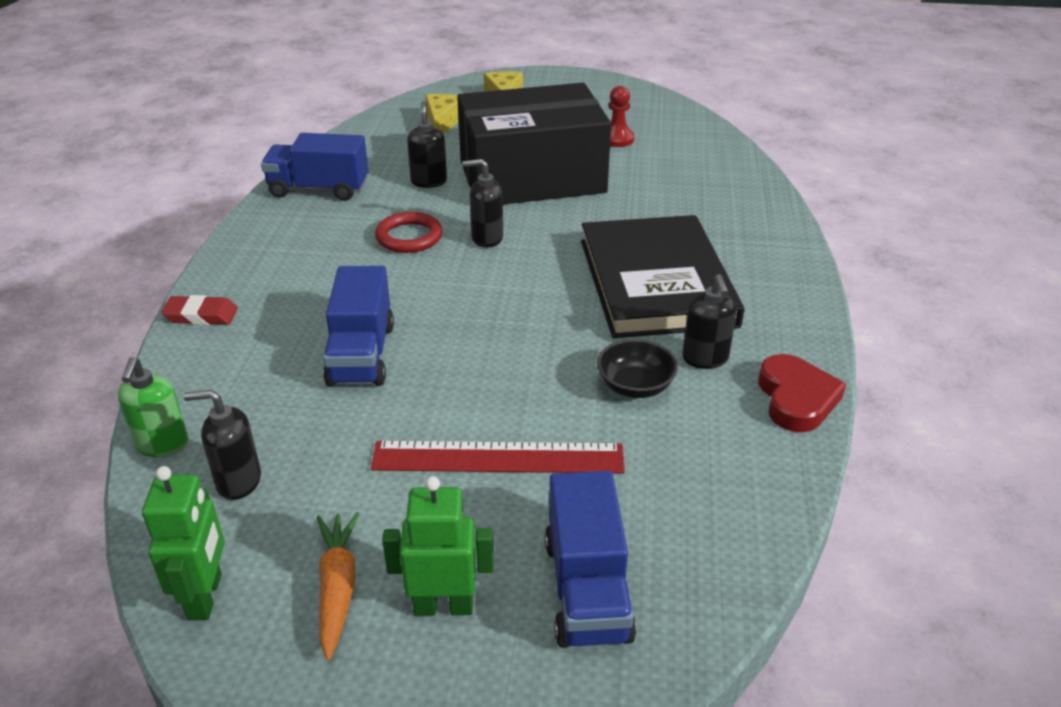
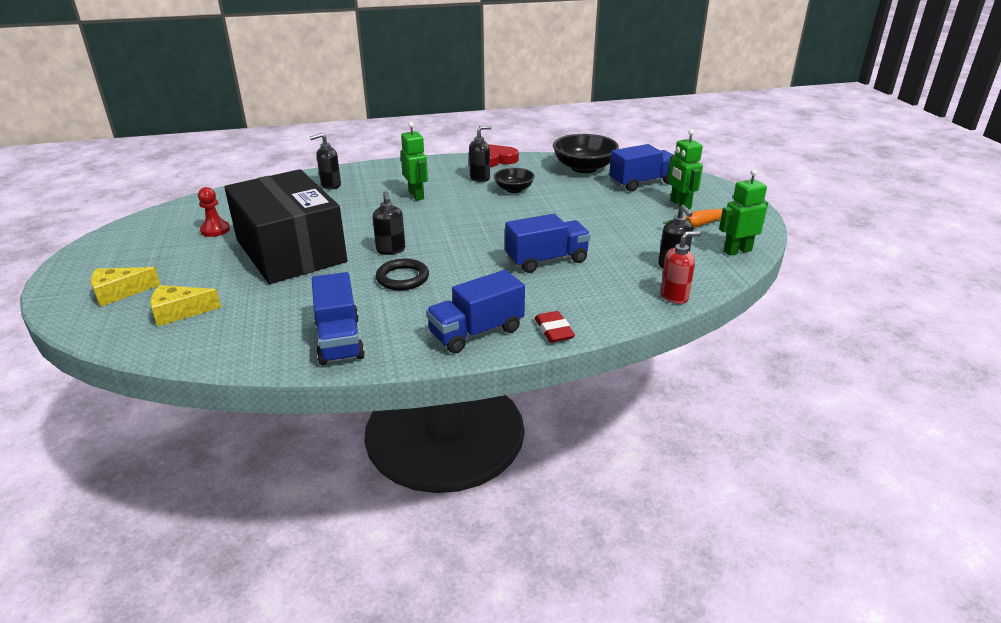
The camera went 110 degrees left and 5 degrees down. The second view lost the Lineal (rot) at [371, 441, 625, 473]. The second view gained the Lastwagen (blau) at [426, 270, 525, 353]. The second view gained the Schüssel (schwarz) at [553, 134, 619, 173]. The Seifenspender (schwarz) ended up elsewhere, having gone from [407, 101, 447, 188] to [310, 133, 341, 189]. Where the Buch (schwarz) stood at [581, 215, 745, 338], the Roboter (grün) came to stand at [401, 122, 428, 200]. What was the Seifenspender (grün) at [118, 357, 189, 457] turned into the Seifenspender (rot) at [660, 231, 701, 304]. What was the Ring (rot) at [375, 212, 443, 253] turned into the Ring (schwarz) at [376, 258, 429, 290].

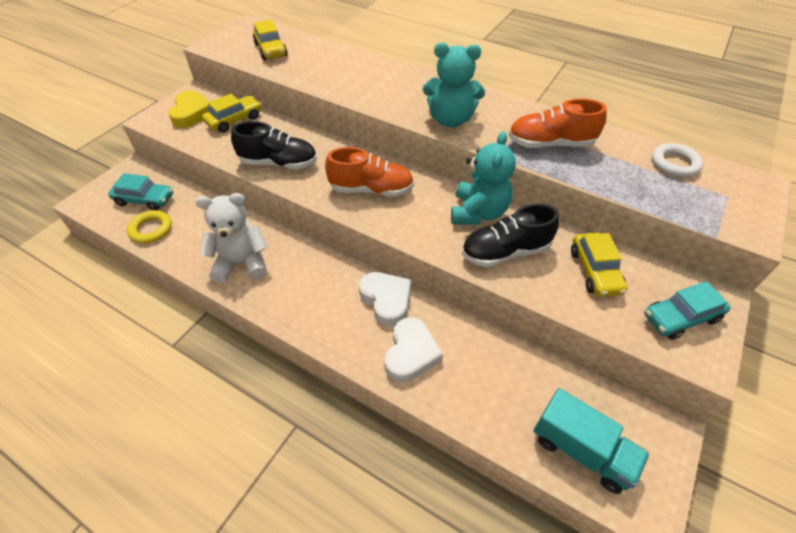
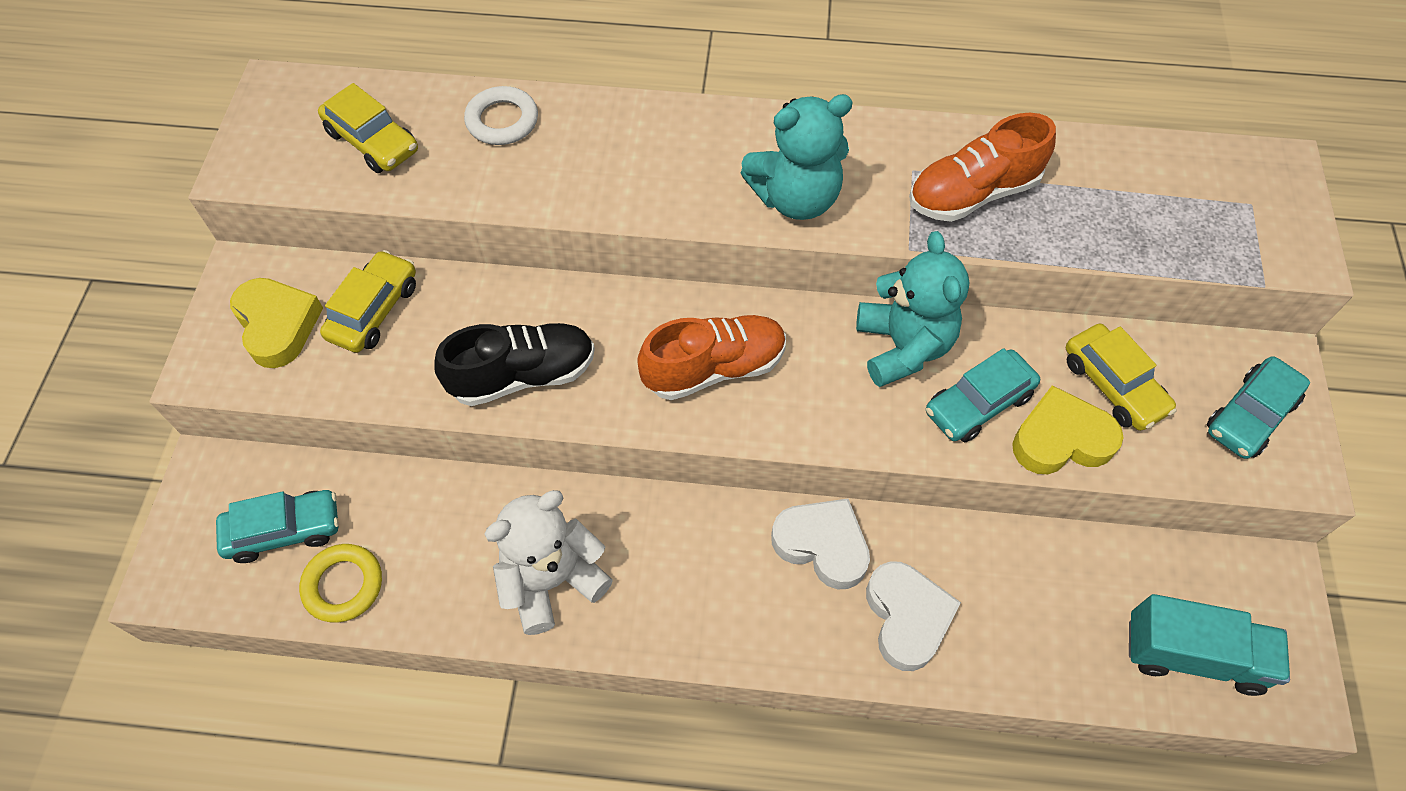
The camera went 25 degrees left and 10 degrees up. The second view gained the Herz (gelb) at [1012, 385, 1124, 474]. The Ring (weiß) ended up elsewhere, having gone from [652, 143, 703, 178] to [464, 86, 538, 145]. Where the Schuh (schwarz) stood at [462, 204, 559, 267], the Auto (türkis) came to stand at [926, 348, 1040, 442].

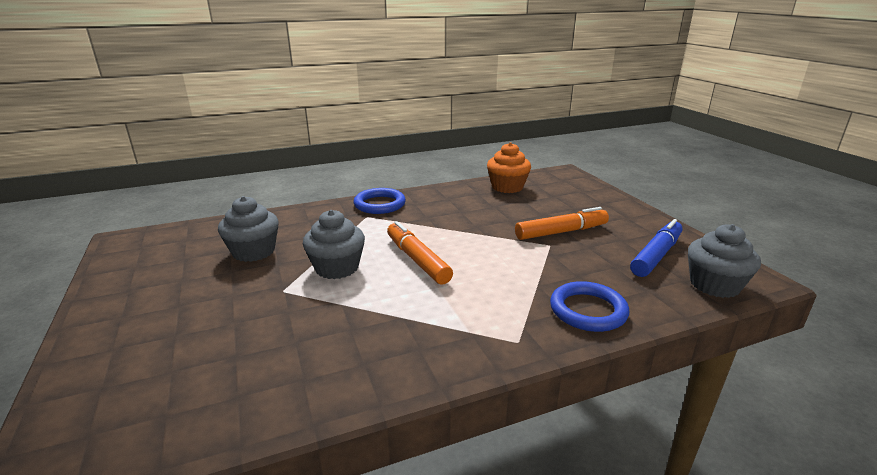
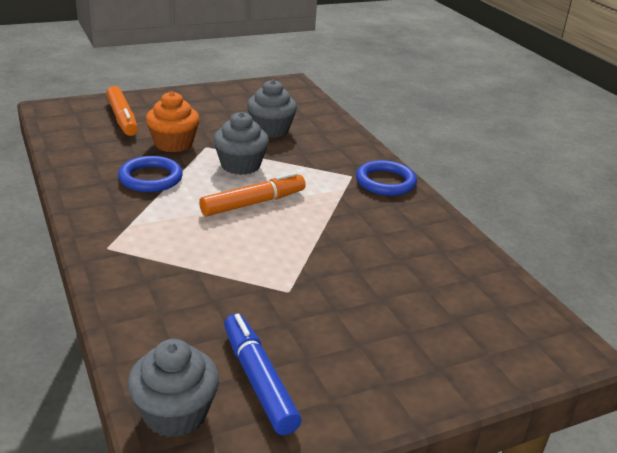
The camera went 85 degrees right and 5 degrees up. The Muffin (orange) ended up elsewhere, having gone from [487, 142, 531, 193] to [146, 91, 200, 152]. The Filzstift (orange) ended up elsewhere, having gone from [515, 207, 609, 240] to [106, 86, 138, 136]. The Ring (blau) ended up elsewhere, having gone from [550, 281, 629, 332] to [118, 156, 183, 192]. The Filzstift (blau) at [630, 219, 683, 277] ended up facing another way, 150 degrees counterclockwise from before.

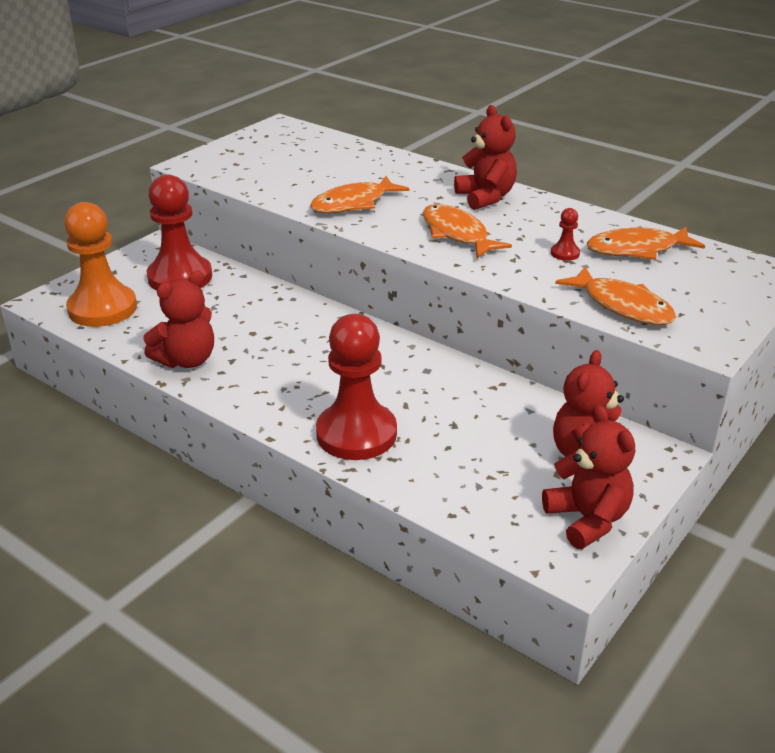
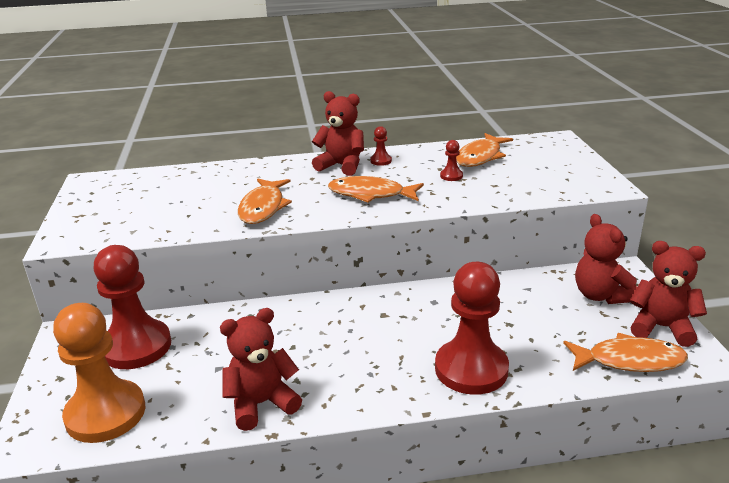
The camera went 45 degrees left and 5 degrees down. The second view gained the Bauer (rot) at [370, 126, 392, 166]. The Fisch (orange) ended up elsewhere, having gone from [555, 267, 676, 325] to [563, 333, 688, 372]. The Teddybär (rot) at [143, 271, 214, 368] ended up facing another way, 120 degrees counterclockwise from before.

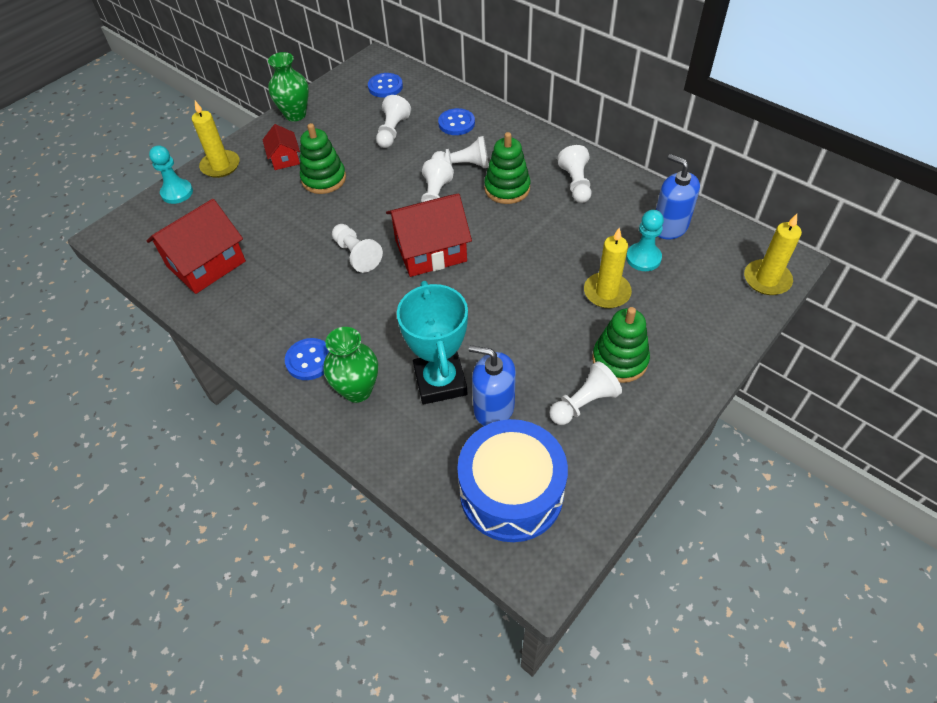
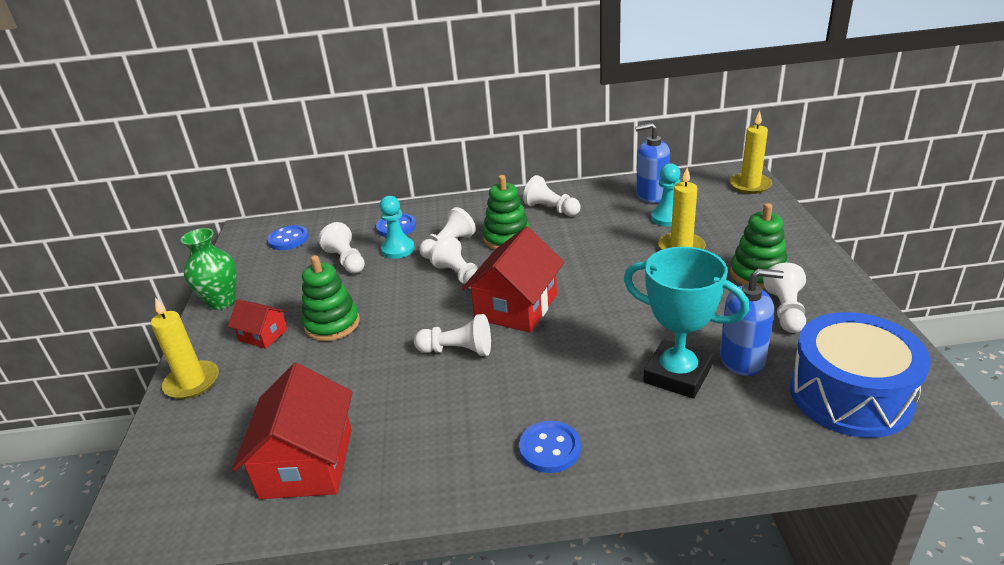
The camera went 45 degrees left and 20 degrees down. The second view lost the Vase (grün) at [323, 327, 378, 403]. The Bauer (türkis) ended up elsewhere, having gone from [149, 145, 193, 204] to [380, 196, 415, 259]. The Seifenspender (blau) at [469, 345, 516, 426] ended up facing another way, 150 degrees counterclockwise from before.

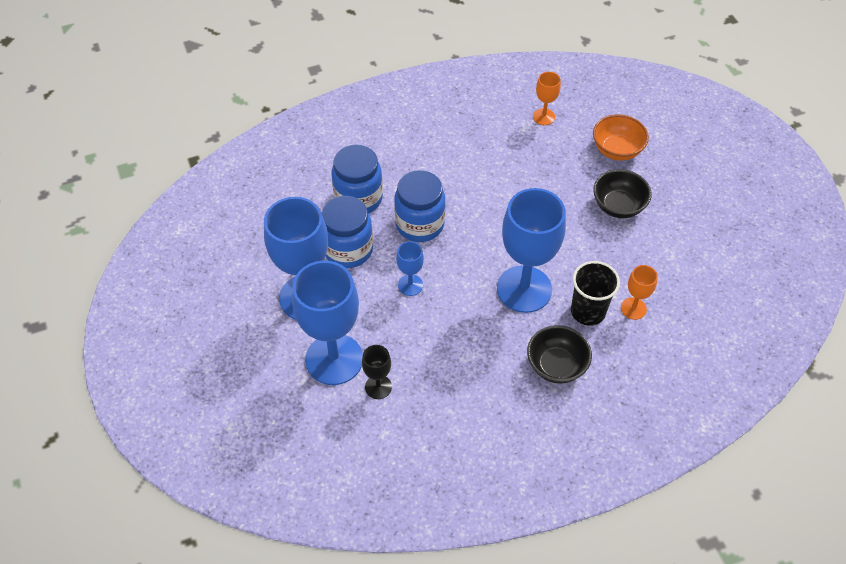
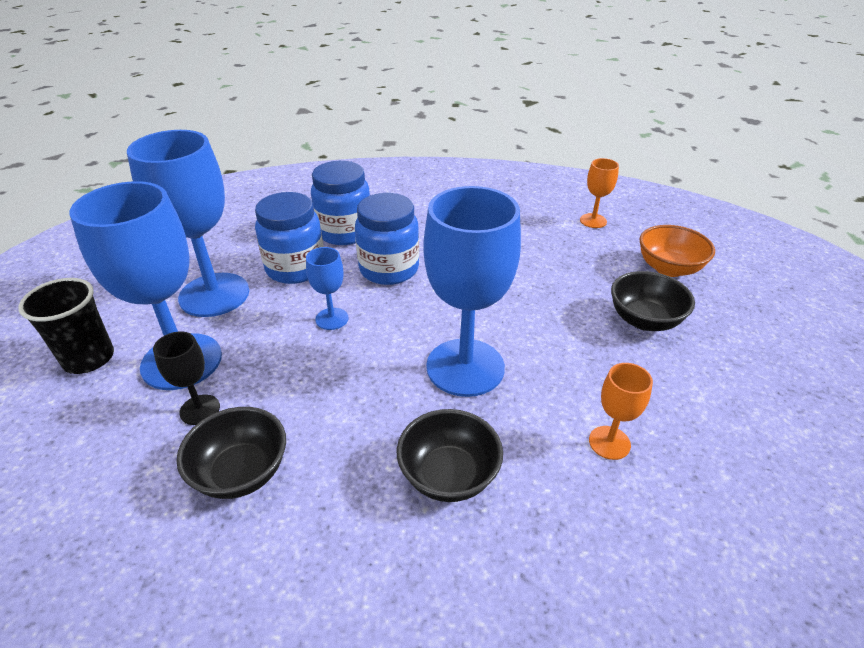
The camera went 25 degrees right and 15 degrees down. The second view gained the Schüssel (schwarz) at [176, 407, 286, 499]. The Becher (schwarz) ended up elsewhere, having gone from [571, 261, 620, 326] to [18, 278, 114, 374].

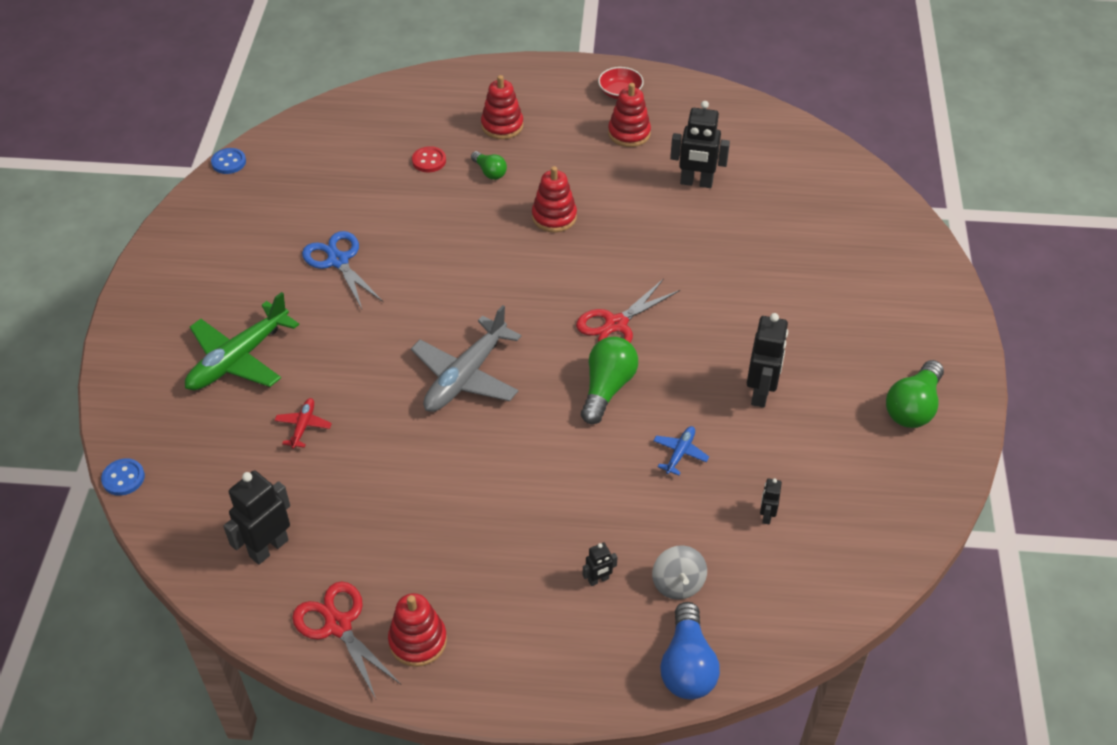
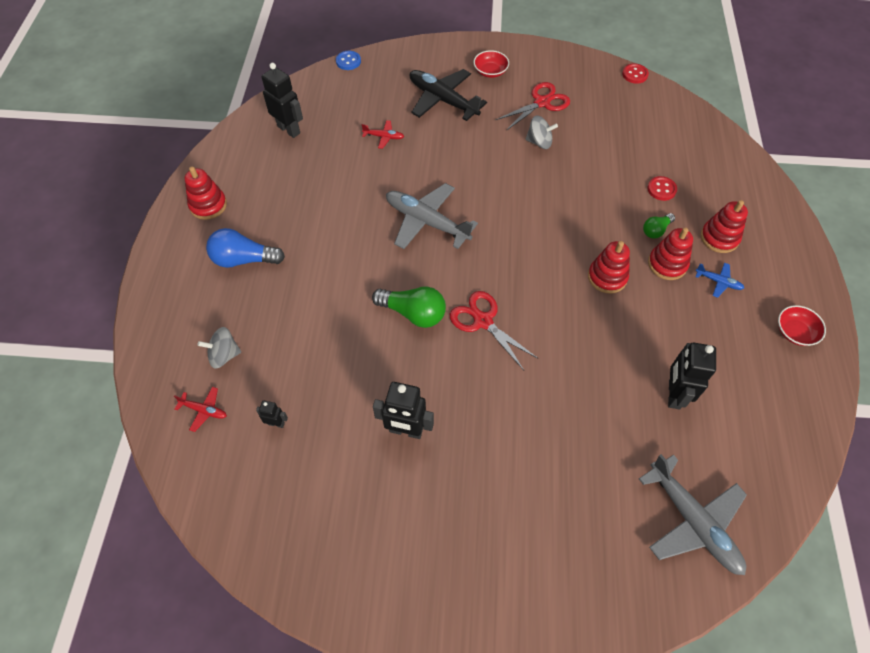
The camera went 90 degrees right and 10 degrees up. The second view lost the Roboter (schwarz) at [583, 543, 617, 586]. The second view lost the Glühbirne (grün) at [886, 360, 944, 428]. The second view gained the Flugzeug (rot) at [174, 387, 227, 432]. The second view gained the Schüssel (rot) at [474, 50, 509, 78]. The second view gained the Flugzeug (grau) at [639, 454, 747, 575]. The Schere (rot) ended up elsewhere, having gone from [292, 582, 401, 699] to [496, 82, 570, 131]. The Stapelspielzeug (rot) ended up elsewhere, having gone from [608, 83, 651, 147] to [648, 227, 693, 280]. The Flugzeug (blau) ended up elsewhere, having gone from [653, 426, 709, 476] to [695, 263, 744, 298]. The Glühbirne (blau) ended up elsewhere, having gone from [660, 602, 720, 699] to [206, 228, 285, 268]. Where the Schere (blau) stood at [302, 231, 383, 309], the Kreisel (grau) came to stand at [525, 116, 558, 149]. What was the Flugzeug (grün) at [185, 292, 299, 390] turned into the Flugzeug (schwarz) at [410, 69, 487, 121]. What was the Knopf (blau) at [211, 148, 246, 174] turned into the Knopf (rot) at [622, 63, 649, 84].

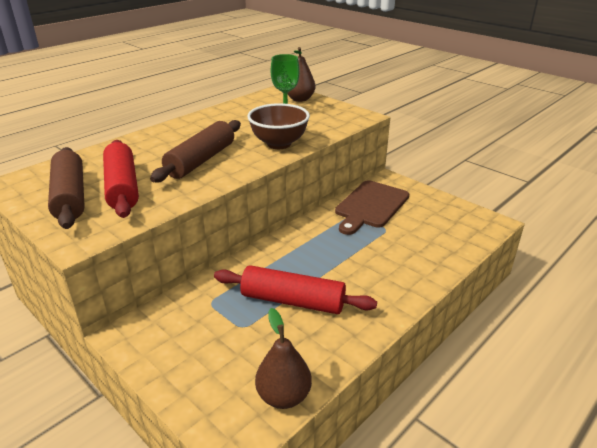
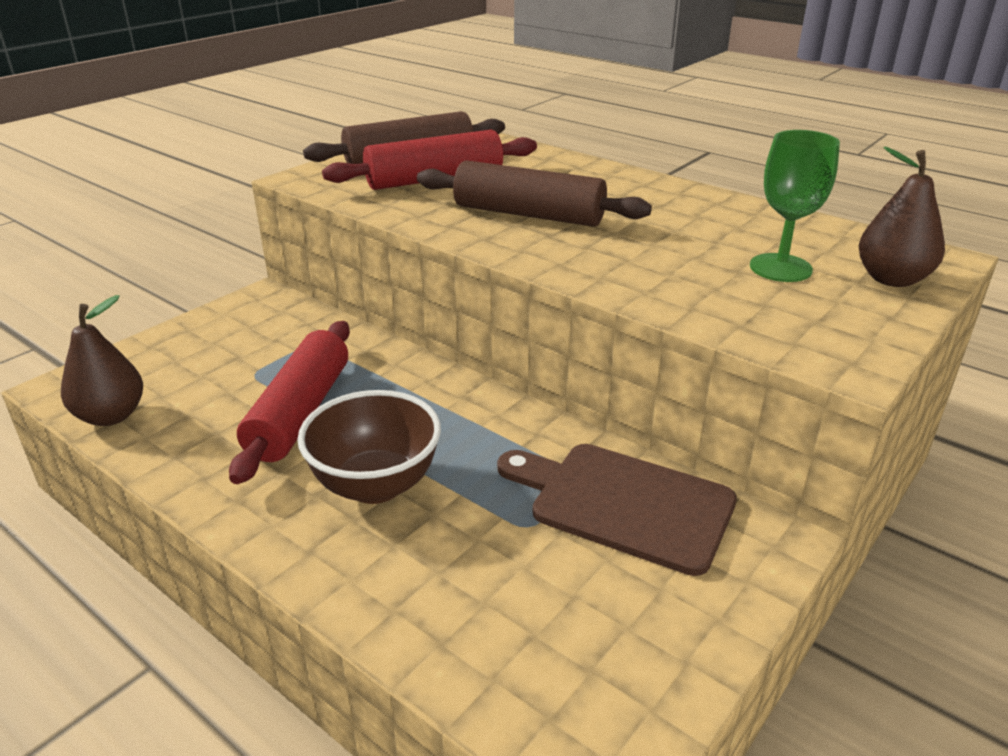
The camera went 85 degrees right and 0 degrees up. The Schüssel (braun) ended up elsewhere, having gone from [247, 103, 310, 149] to [297, 390, 441, 504].

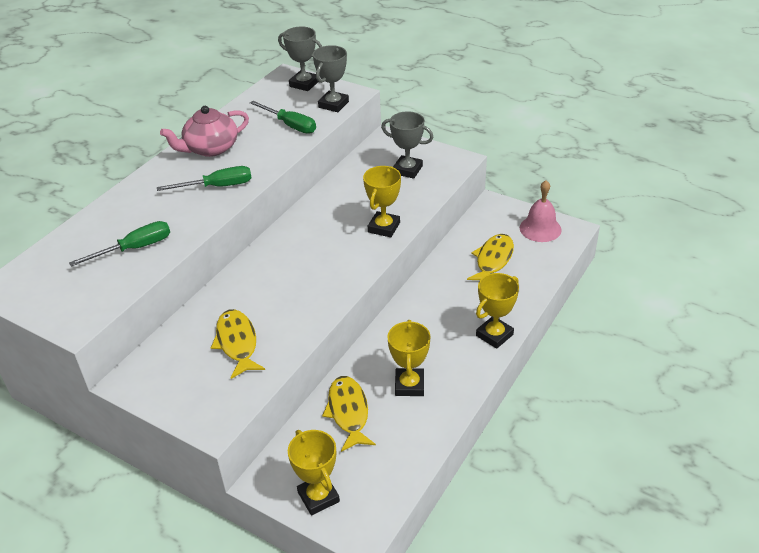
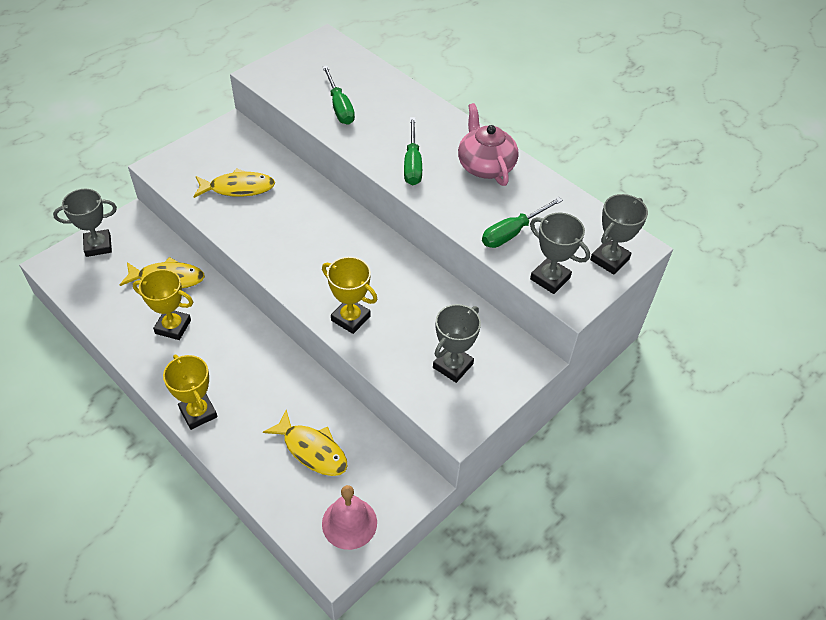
The camera went 100 degrees right and 10 degrees up. What was the Pokal (gelb) at [288, 430, 340, 516] turned into the Pokal (grau) at [53, 189, 117, 257].

